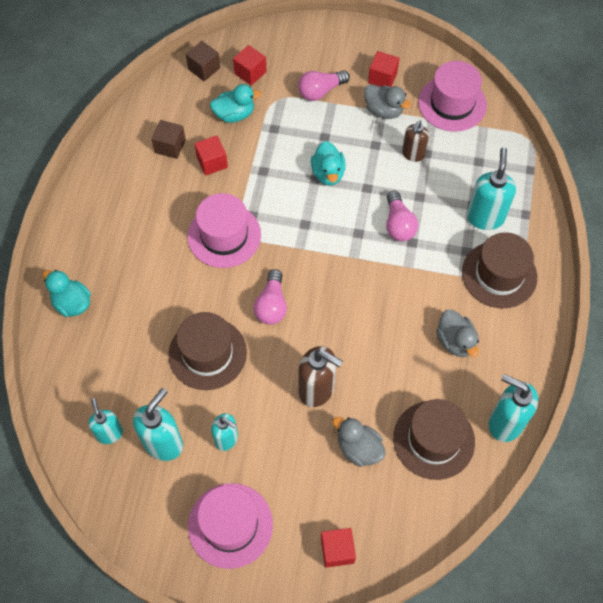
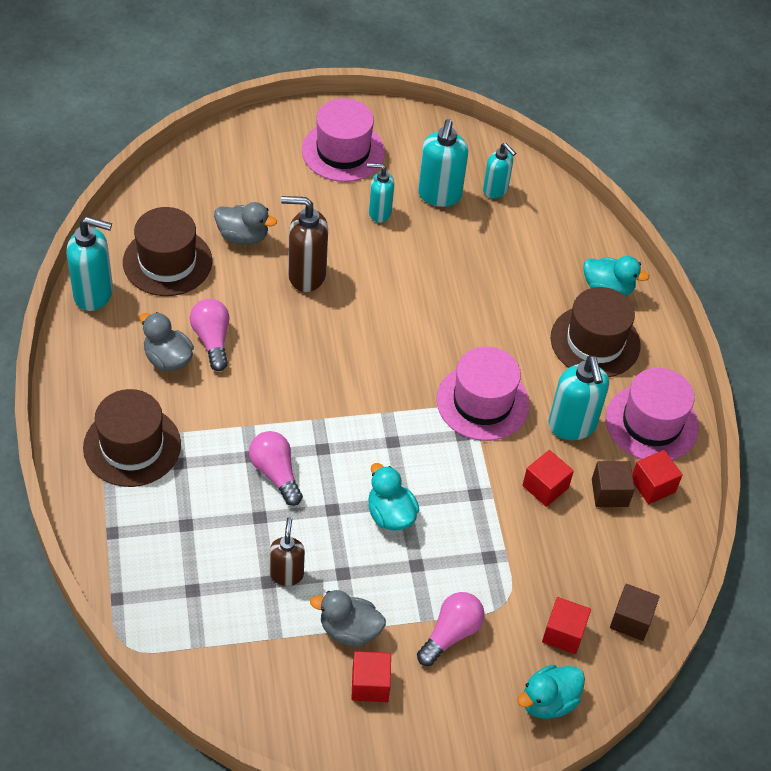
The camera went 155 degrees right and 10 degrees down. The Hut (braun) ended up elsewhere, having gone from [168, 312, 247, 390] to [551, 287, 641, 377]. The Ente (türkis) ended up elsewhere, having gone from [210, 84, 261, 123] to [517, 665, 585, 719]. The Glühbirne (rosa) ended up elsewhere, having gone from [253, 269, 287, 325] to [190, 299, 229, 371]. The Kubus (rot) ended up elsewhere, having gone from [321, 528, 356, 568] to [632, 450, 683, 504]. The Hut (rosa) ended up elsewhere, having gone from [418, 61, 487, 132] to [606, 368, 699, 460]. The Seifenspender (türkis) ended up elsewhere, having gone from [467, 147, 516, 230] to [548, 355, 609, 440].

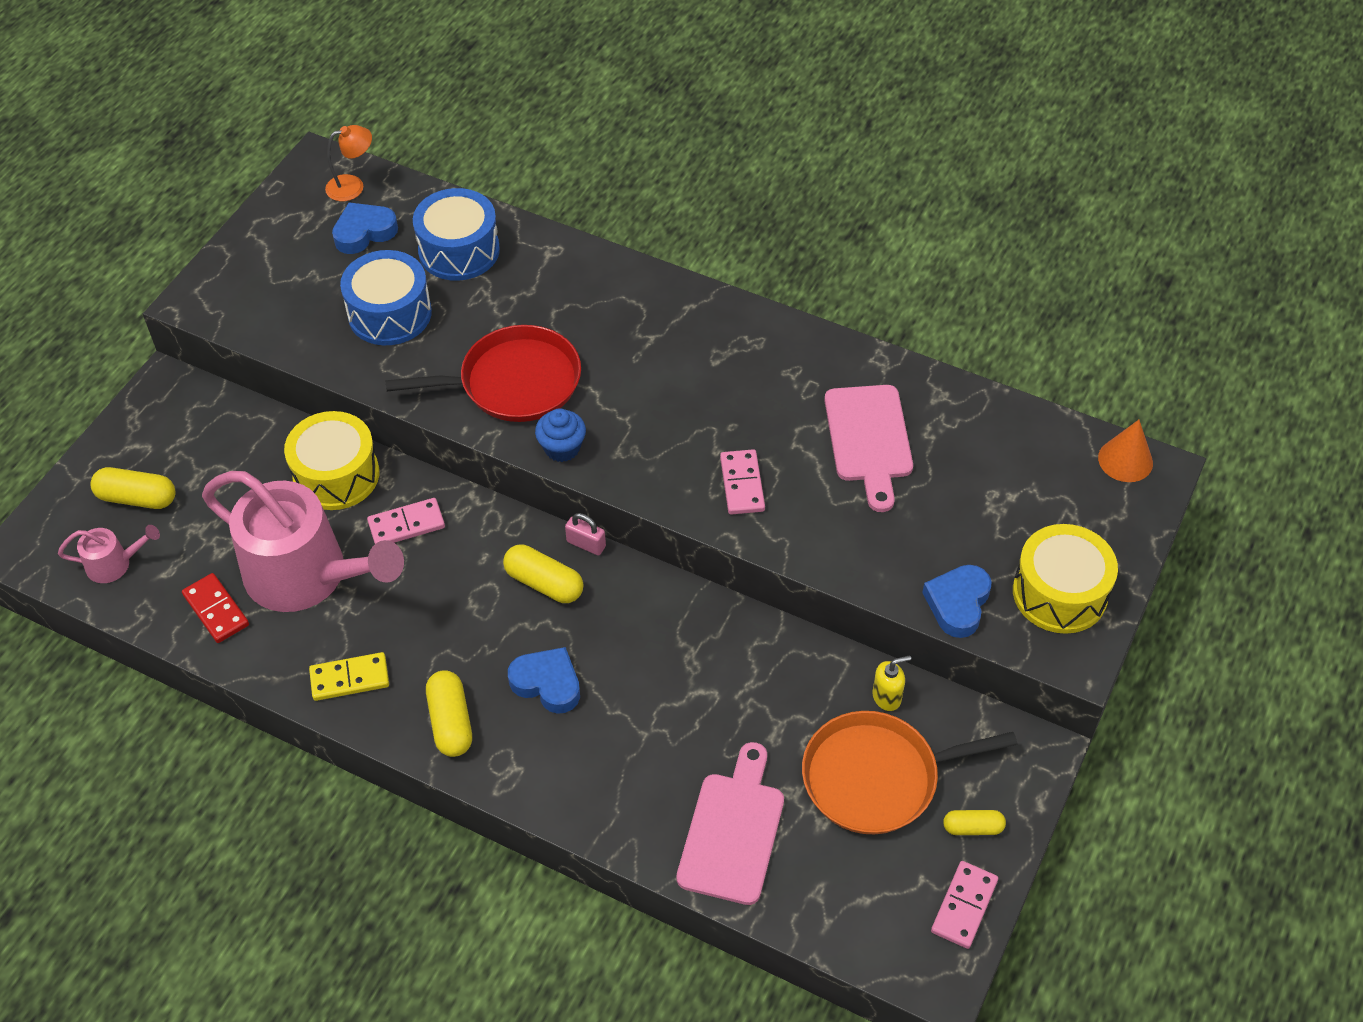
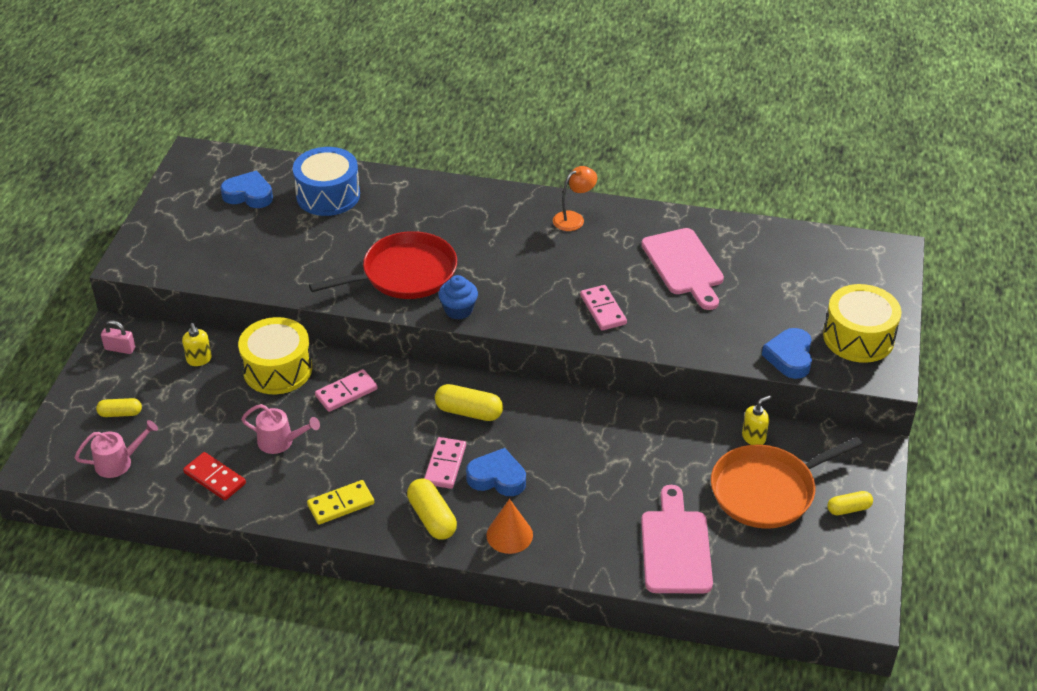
The camera went 15 degrees left and 10 degrees down. The second view lost the Trommel (blau) at [340, 250, 432, 345]. The second view gained the Seifenspender (gelb) at [182, 323, 212, 366]. The Lampe (orange) ended up elsewhere, having gone from [325, 125, 372, 201] to [553, 166, 597, 231]. The Vorhängeschloss (rosa) ended up elsewhere, having gone from [565, 513, 606, 555] to [101, 320, 135, 354]. The Dominostein (rosa) ended up elsewhere, having gone from [931, 861, 998, 949] to [424, 437, 466, 489]. The Kegel (orange) ended up elsewhere, having gone from [1098, 420, 1153, 482] to [486, 499, 533, 554]. The Herz (blau) at [332, 202, 398, 254] ended up facing another way, 60 degrees clockwise from before. The size of the Kapsel (gelb) at [91, 467, 175, 509] changed by a factor of 0.63. The size of the Gießkanne (rosa) at [202, 471, 404, 612] changed by a factor of 0.43.

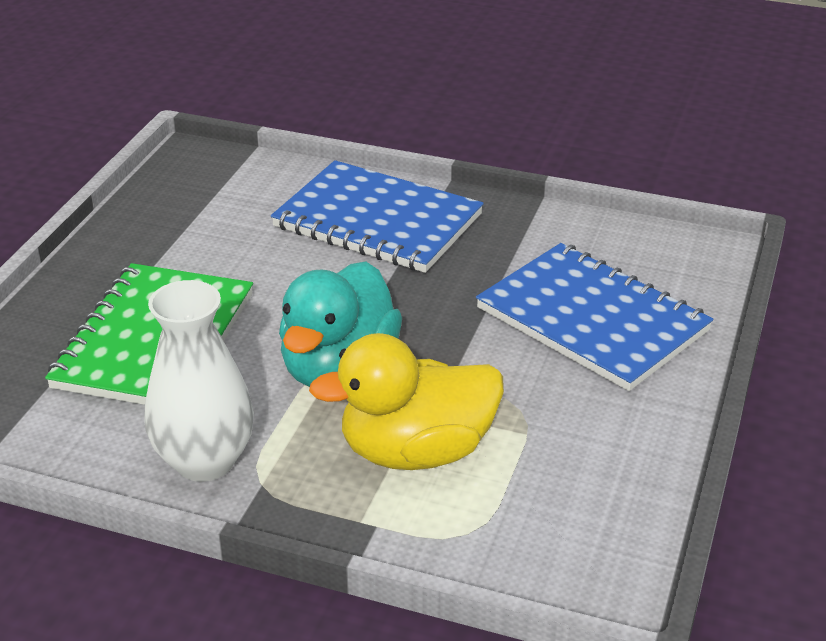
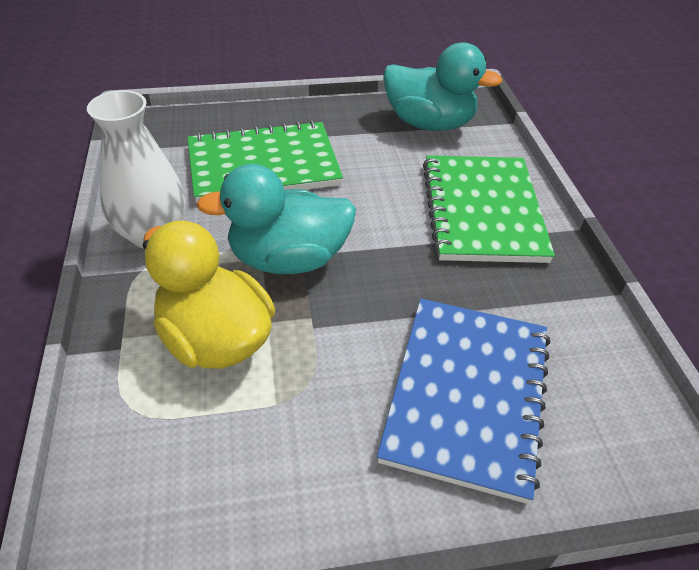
The camera went 60 degrees right and 10 degrees up. The second view gained the Ente (türkis) at [383, 42, 503, 131]. What was the Notizbuch (blau) at [271, 160, 484, 273] turned into the Notizbuch (grün) at [423, 155, 555, 263].

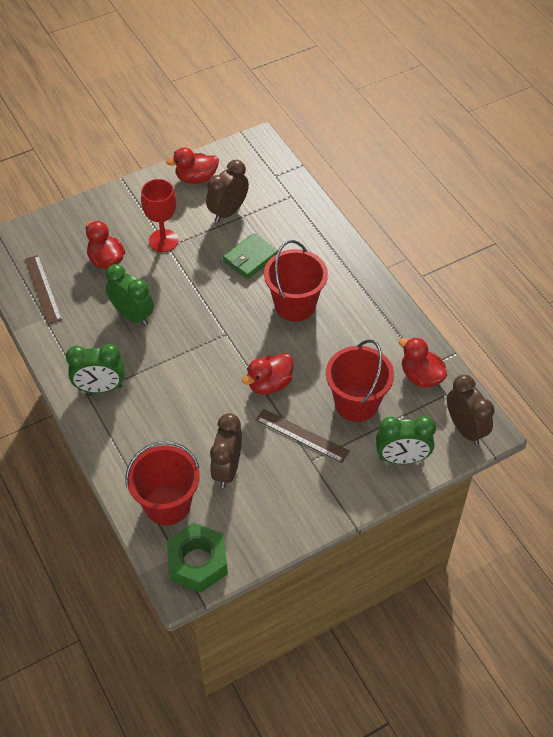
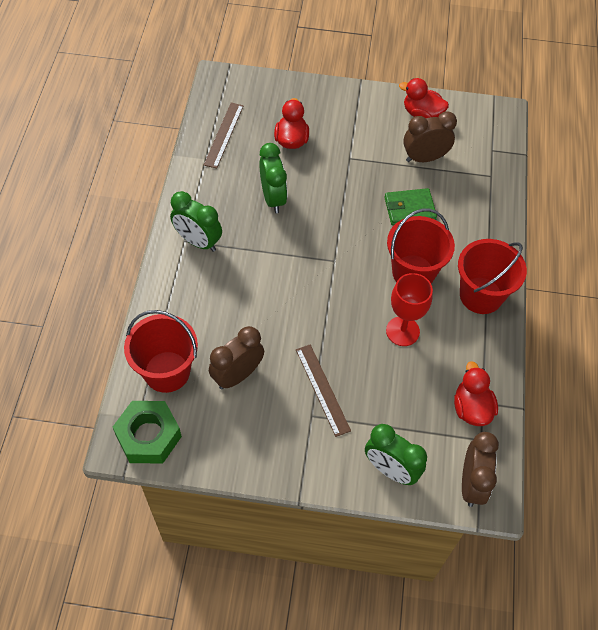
The camera went 35 degrees right and 5 degrees up. The second view lost the Ente (rot) at [242, 353, 294, 394]. The Kelch (rot) ended up elsewhere, having gone from [141, 179, 179, 252] to [386, 273, 433, 346]. The Eimer (rot) ended up elsewhere, having gone from [326, 340, 394, 422] to [458, 239, 527, 314].

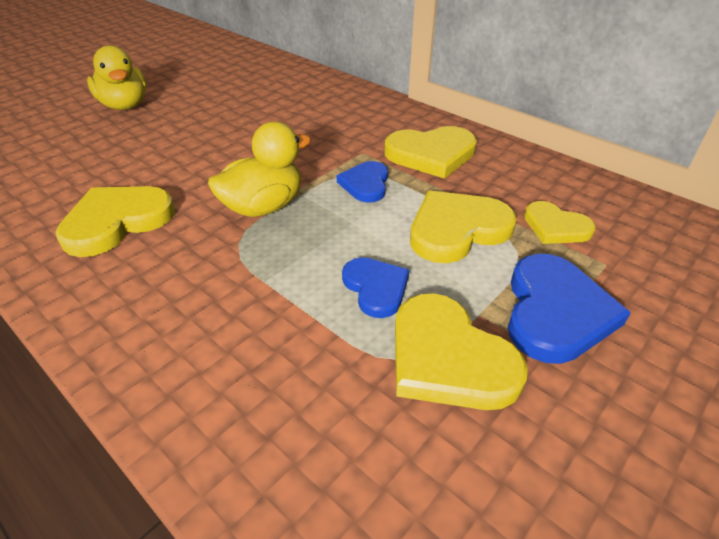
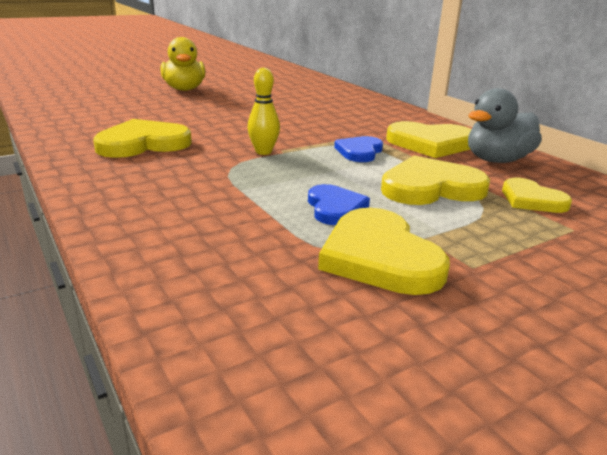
The camera went 15 degrees right and 15 degrees down. The second view lost the Herz (blau) at [508, 254, 631, 364]. The second view gained the Ente (grau) at [468, 88, 542, 163]. Where the Ente (gelb) stood at [208, 122, 311, 217], the Bowlingkegel (gelb) came to stand at [248, 68, 280, 155].

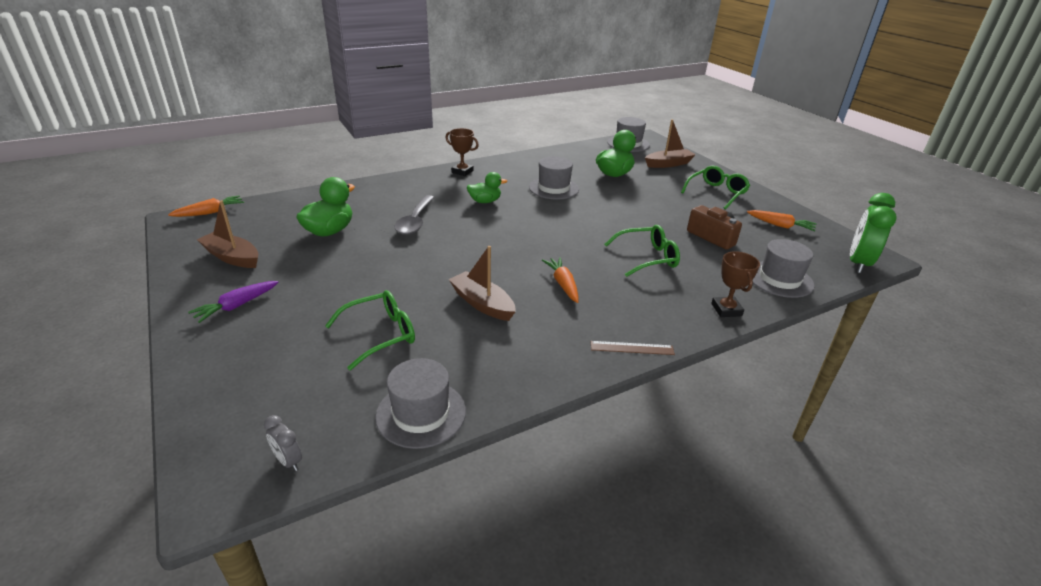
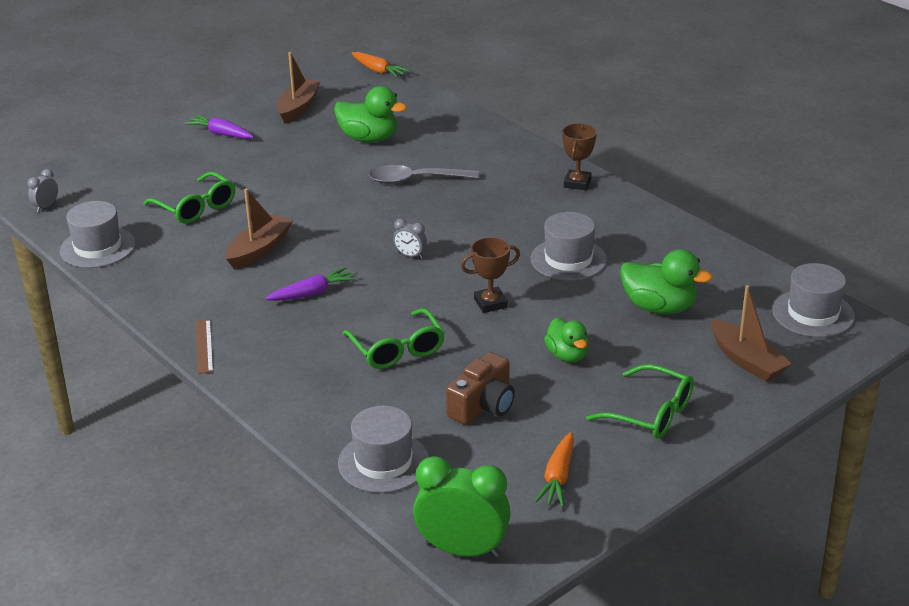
The camera went 80 degrees right and 0 degrees up. The second view gained the Wecker (grau) at [393, 219, 427, 259]. The Ente (grün) ended up elsewhere, having gone from [467, 172, 507, 203] to [544, 318, 588, 363]. The Pokal (braun) ended up elsewhere, having gone from [711, 251, 760, 317] to [461, 237, 520, 313]. What was the Karotte (orange) at [542, 257, 579, 303] turned into the Karotte (lila) at [265, 267, 356, 301].

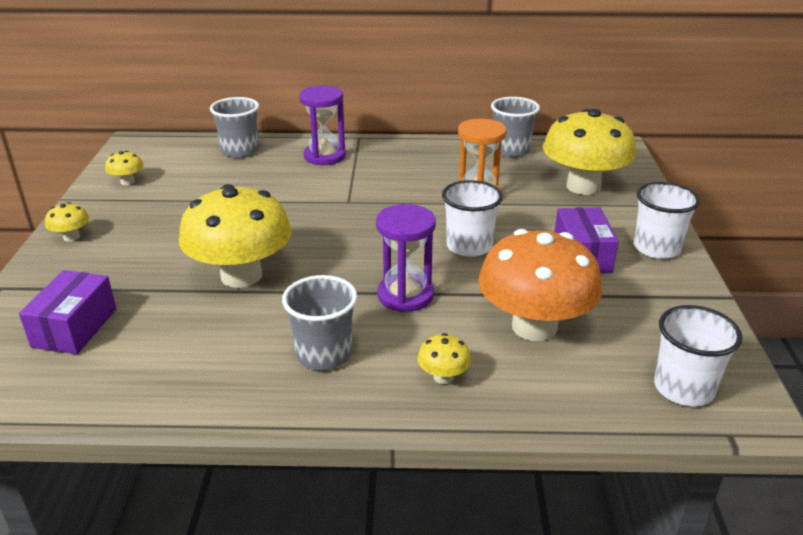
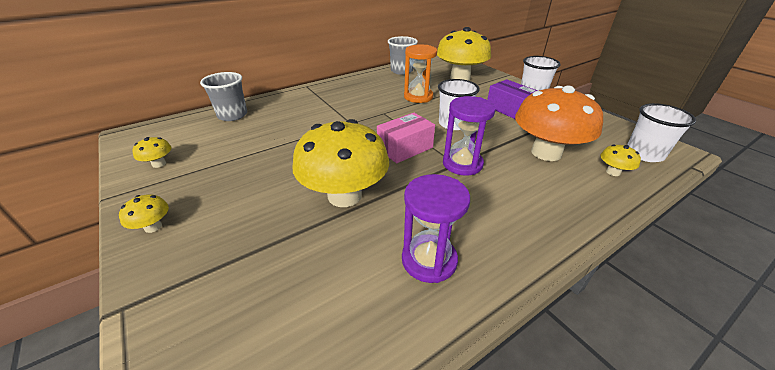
The camera went 35 degrees left and 5 degrees up. The second view lost the Schachtel (lila) at [19, 270, 116, 354]. The second view lost the Becher (grau) at [282, 275, 357, 370]. The second view gained the Schachtel (rosa) at [377, 113, 435, 163]. The Sanduhr (lila) ended up elsewhere, having gone from [299, 85, 346, 165] to [402, 174, 470, 283]. The Pilz (gelb) ended up elsewhere, having gone from [417, 333, 471, 384] to [600, 144, 641, 176].

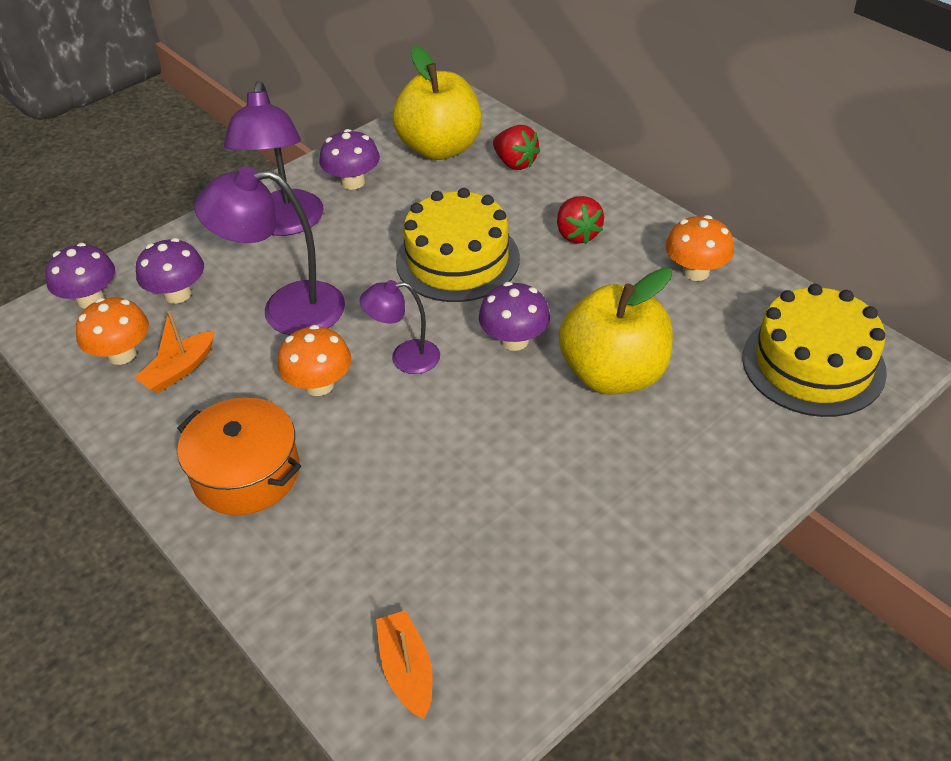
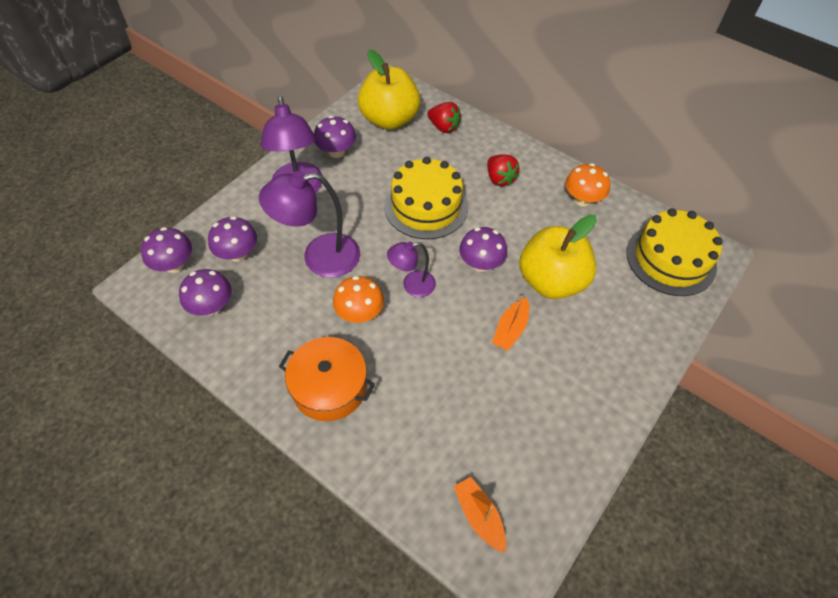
The camera went 15 degrees left and 10 degrees up. The Boot (orange) ended up elsewhere, having gone from [134, 311, 215, 393] to [492, 296, 529, 351]. What was the Pilz (orange) at [76, 297, 149, 365] turned into the Pilz (lila) at [179, 269, 232, 316].

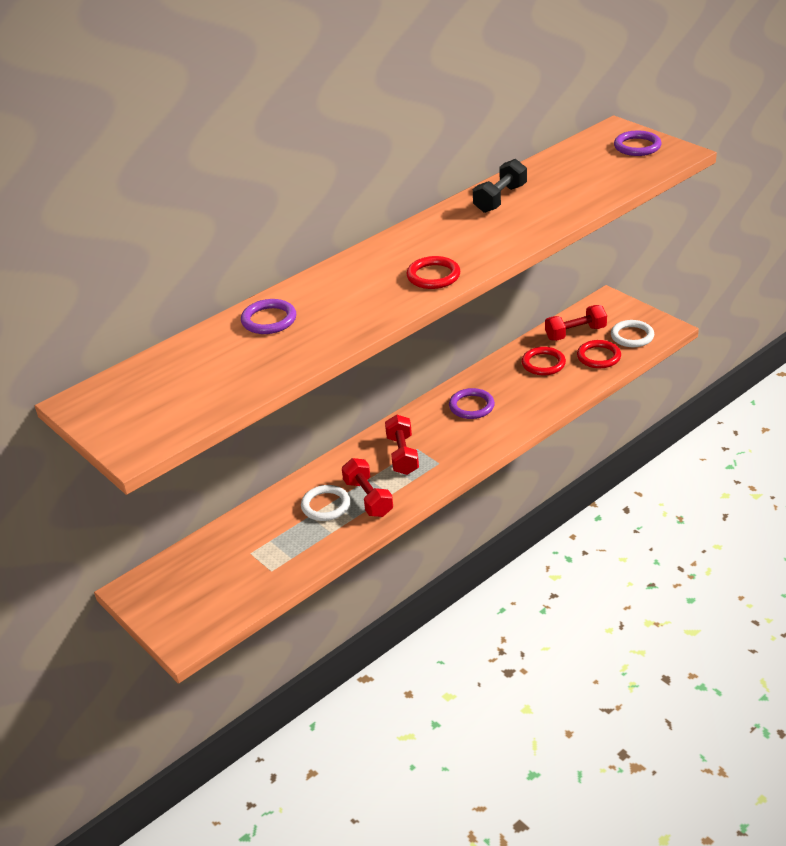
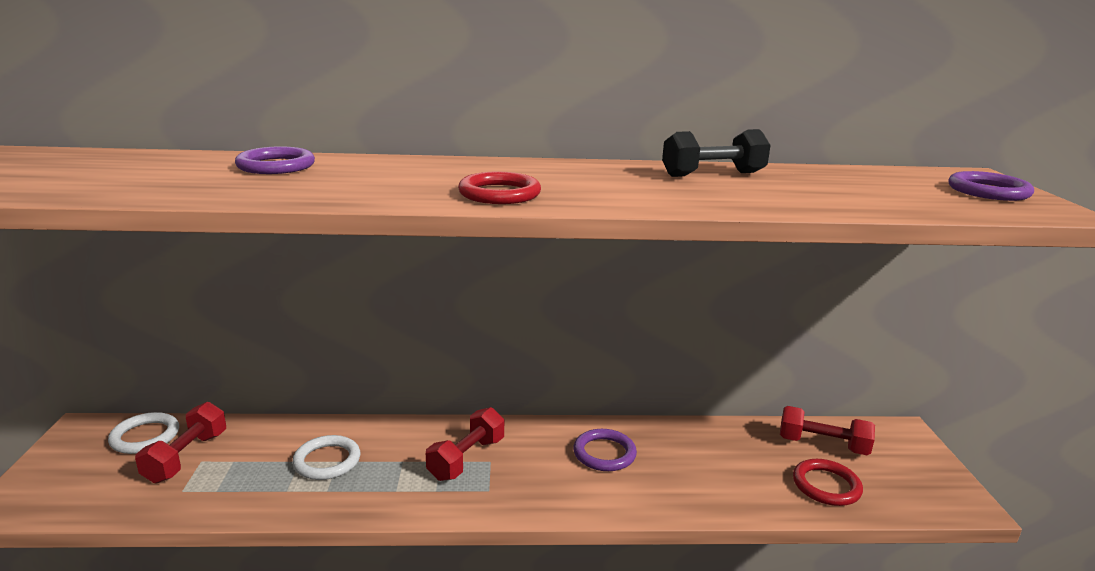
The camera went 35 degrees right and 15 degrees down. The second view lost the Ring (rot) at [522, 347, 566, 375]. The Hantel (rot) ended up elsewhere, having gone from [342, 458, 393, 517] to [135, 402, 226, 483]. The Ring (weiß) ended up elsewhere, having gone from [611, 320, 654, 347] to [108, 412, 179, 454].

